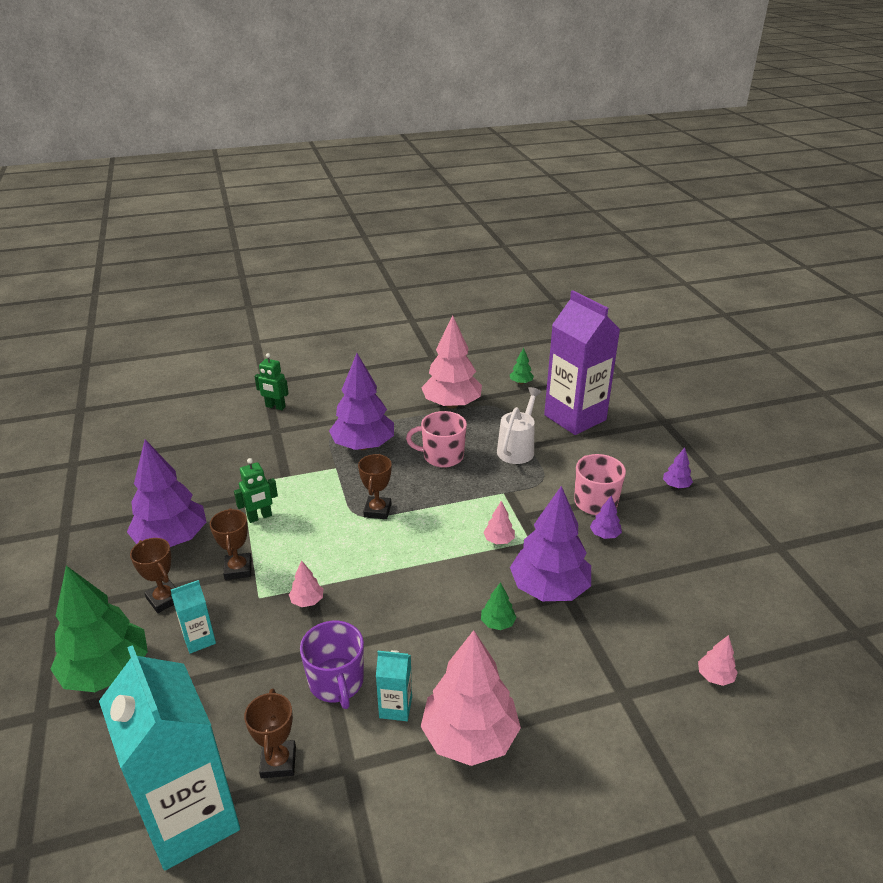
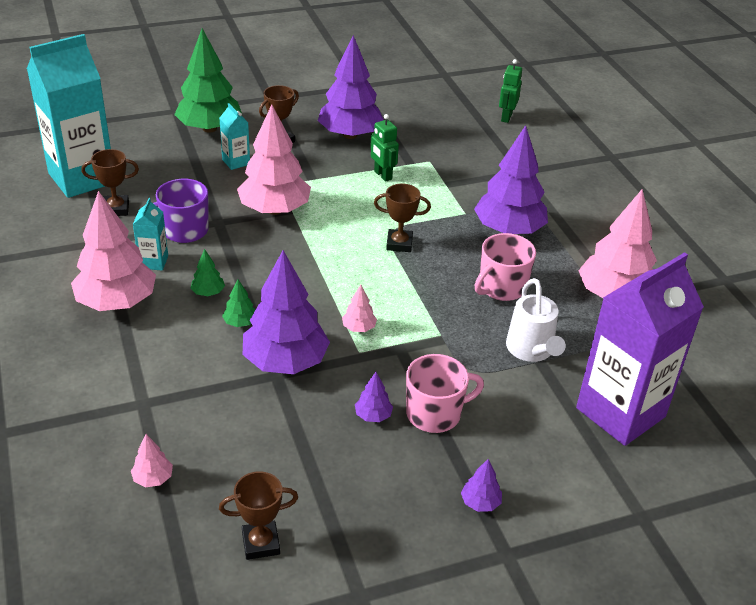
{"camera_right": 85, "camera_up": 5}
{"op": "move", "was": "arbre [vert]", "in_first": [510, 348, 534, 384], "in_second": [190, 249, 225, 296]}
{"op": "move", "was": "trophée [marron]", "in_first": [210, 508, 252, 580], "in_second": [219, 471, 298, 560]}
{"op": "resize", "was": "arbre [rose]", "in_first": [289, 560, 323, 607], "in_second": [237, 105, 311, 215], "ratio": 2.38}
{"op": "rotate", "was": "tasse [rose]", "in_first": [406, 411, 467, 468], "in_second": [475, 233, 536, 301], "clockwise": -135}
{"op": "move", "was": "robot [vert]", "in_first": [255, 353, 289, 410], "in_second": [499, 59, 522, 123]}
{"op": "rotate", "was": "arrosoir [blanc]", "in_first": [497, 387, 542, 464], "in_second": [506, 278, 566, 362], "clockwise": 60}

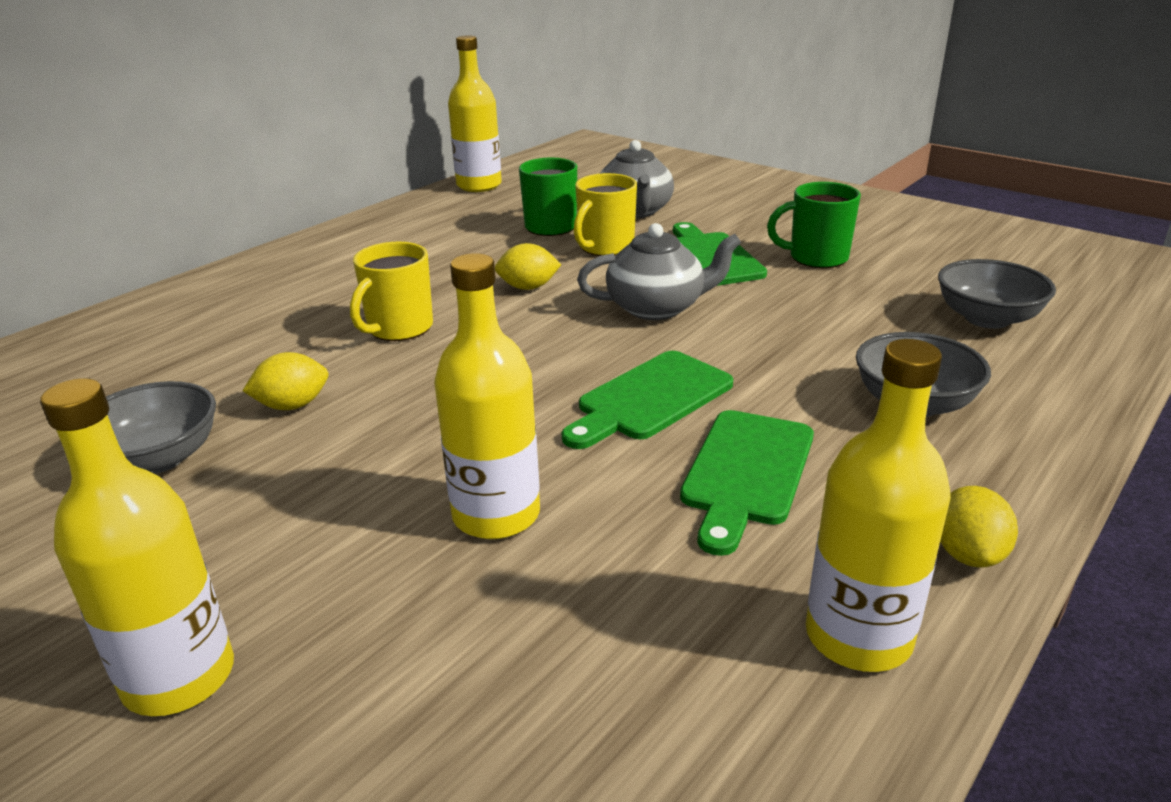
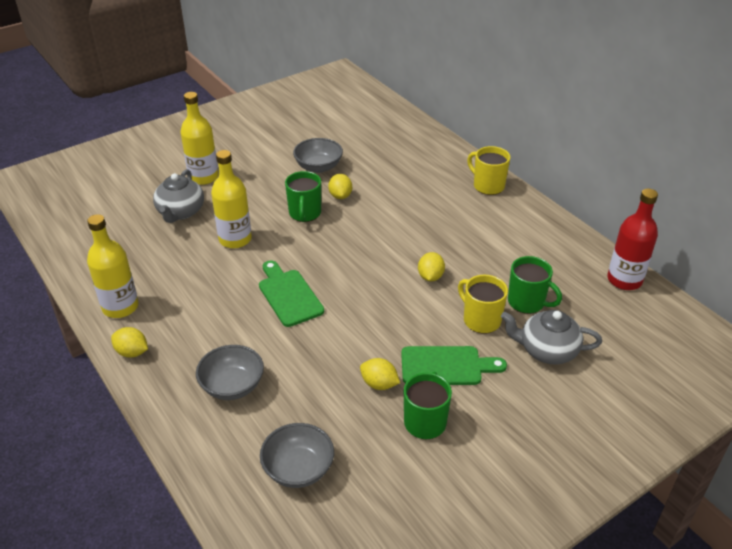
{"camera_right": 105, "camera_up": 10}
{"op": "move", "was": "théière [gris]", "in_first": [577, 223, 742, 320], "in_second": [153, 169, 204, 223]}
{"op": "insert", "now": "tasse [vert]", "in_second": [285, 171, 321, 222]}
{"op": "insert", "now": "citron [jaune]", "in_second": [360, 358, 400, 390]}
{"op": "move", "was": "tasse [jaune]", "in_first": [350, 242, 433, 341], "in_second": [467, 146, 511, 195]}
{"op": "recolor", "was": "bouteille [jaune]", "now": "bouteille [rouge]", "in_first": [448, 35, 502, 192], "in_second": [607, 189, 658, 290]}
{"op": "delete", "was": "planche à découper [vert]", "in_first": [680, 410, 814, 556]}

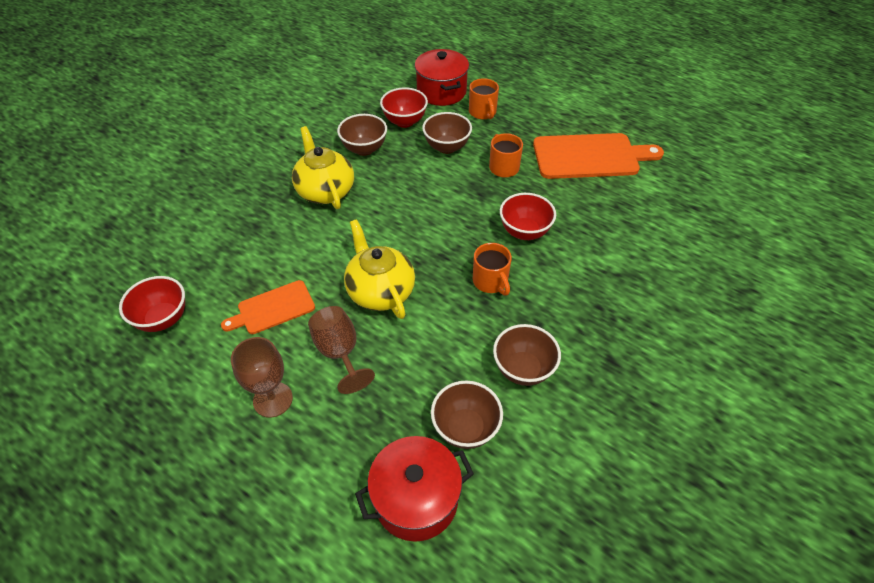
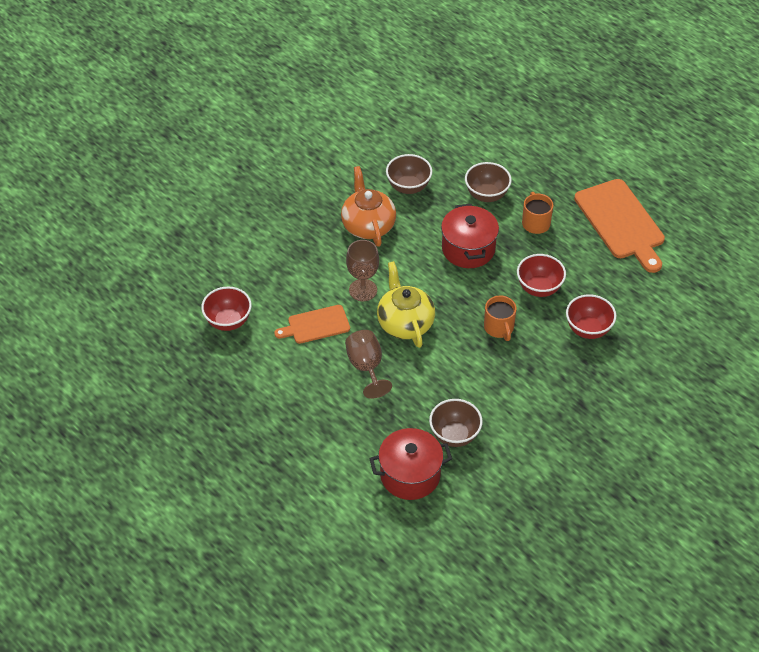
{"camera_right": 10, "camera_up": 0}
{"op": "recolor", "was": "théière [jaune]", "now": "théière [orange]", "in_first": [292, 126, 354, 209], "in_second": [341, 166, 396, 247]}
{"op": "move", "was": "verre à pied [marron]", "in_first": [231, 337, 293, 418], "in_second": [346, 240, 379, 301]}
{"op": "move", "was": "marmite [rouge]", "in_first": [415, 49, 469, 106], "in_second": [441, 204, 499, 268]}
{"op": "move", "was": "bol [rouge]", "in_first": [380, 87, 428, 128], "in_second": [566, 294, 616, 339]}
{"op": "rotate", "was": "planche à découper [orange]", "in_first": [533, 133, 664, 179], "in_second": [574, 179, 665, 273], "clockwise": 60}
{"op": "delete", "was": "tasse [orange]", "in_first": [469, 78, 499, 119]}
{"op": "delete", "was": "bol [marron]", "in_first": [493, 324, 561, 386]}

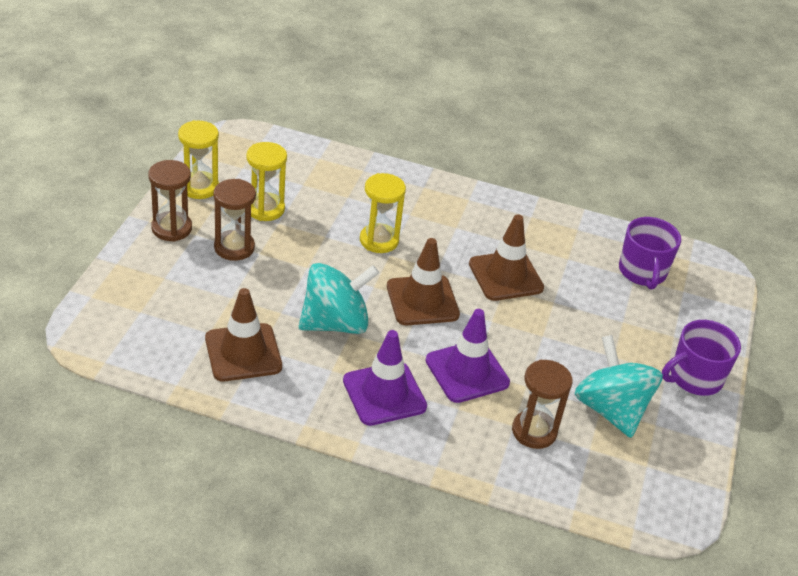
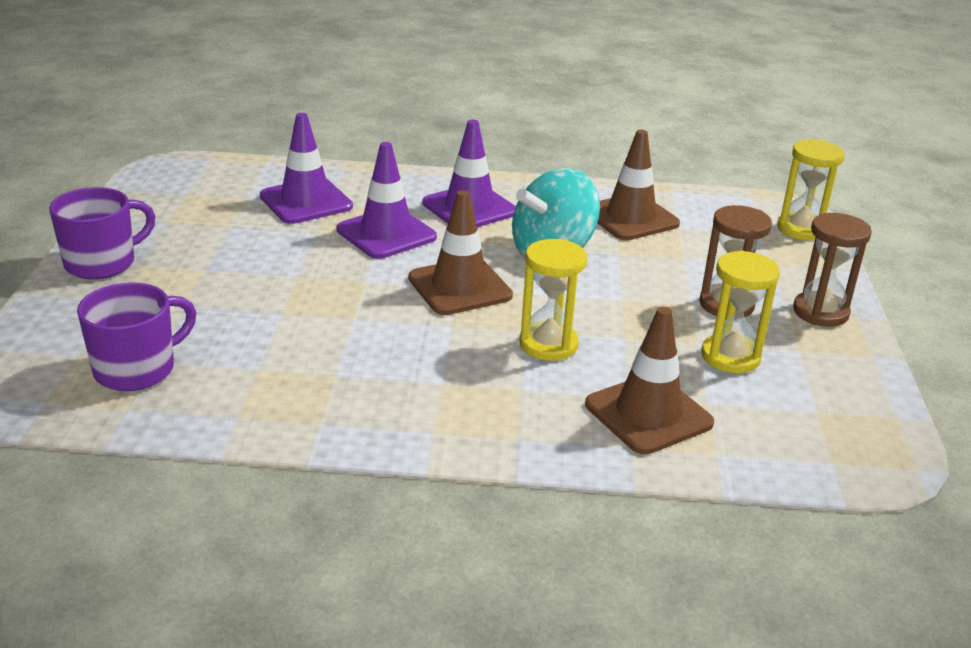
{"camera_right": 170, "camera_up": -10}
{"op": "rotate", "was": "tasse [violet]", "in_first": [619, 217, 681, 290], "in_second": [77, 282, 197, 391], "clockwise": 60}
{"op": "replace", "was": "sablier [marron]", "now": "cône de chantier [violet]", "in_first": [512, 360, 573, 449], "in_second": [260, 113, 353, 224]}
{"op": "move", "was": "cône de chantier [marron]", "in_first": [469, 214, 544, 301], "in_second": [585, 307, 714, 454]}
{"op": "move", "was": "sablier [jaune]", "in_first": [178, 120, 219, 199], "in_second": [777, 140, 845, 240]}
{"op": "delete", "was": "toupie [turquoise]", "in_first": [575, 335, 663, 438]}

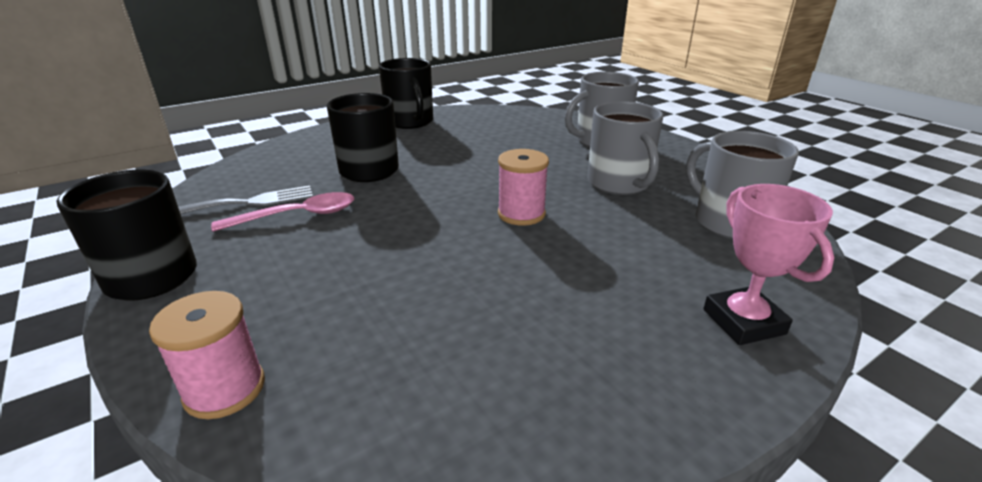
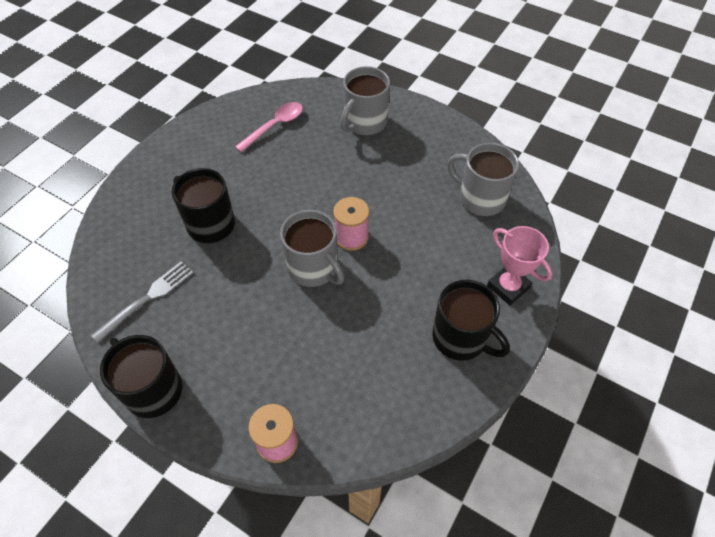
{"camera_right": -25, "camera_up": 25}
{"op": "move", "was": "cuillère [rose]", "in_first": [211, 192, 355, 232], "in_second": [235, 102, 303, 152]}
{"op": "move", "was": "tasse [gris]", "in_first": [587, 101, 663, 195], "in_second": [280, 210, 344, 287]}
{"op": "move", "was": "tasse [noir]", "in_first": [379, 58, 433, 129], "in_second": [432, 280, 510, 361]}

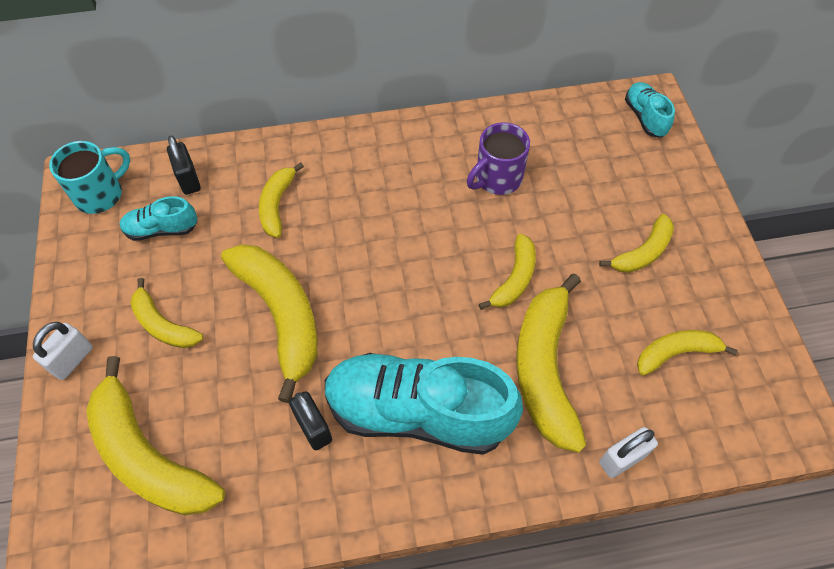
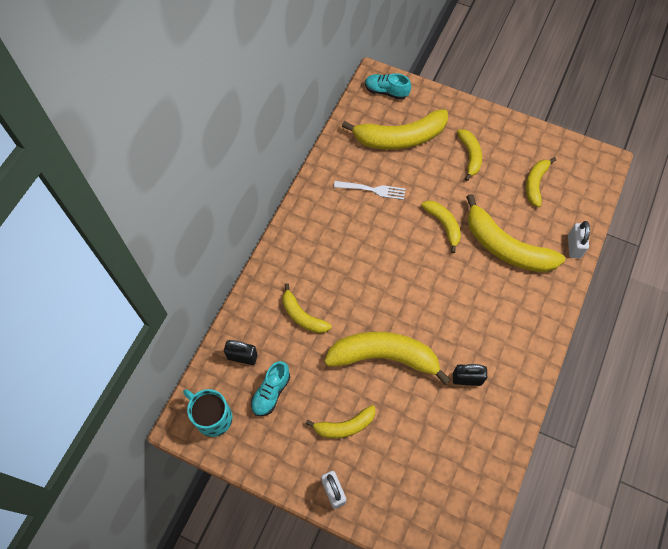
{"camera_right": -55, "camera_up": 5}
{"op": "rotate", "was": "tasse [turquoise]", "in_first": [49, 141, 130, 214], "in_second": [183, 389, 232, 437], "clockwise": -45}
{"op": "replace", "was": "tasse [violet]", "now": "fourchette [blanc]", "in_first": [467, 122, 530, 195], "in_second": [334, 181, 406, 200]}
{"op": "move", "was": "banane [jaune]", "in_first": [86, 356, 225, 515], "in_second": [342, 109, 448, 150]}
{"op": "delete", "was": "chaussure [turquoise]", "in_first": [325, 353, 523, 455]}

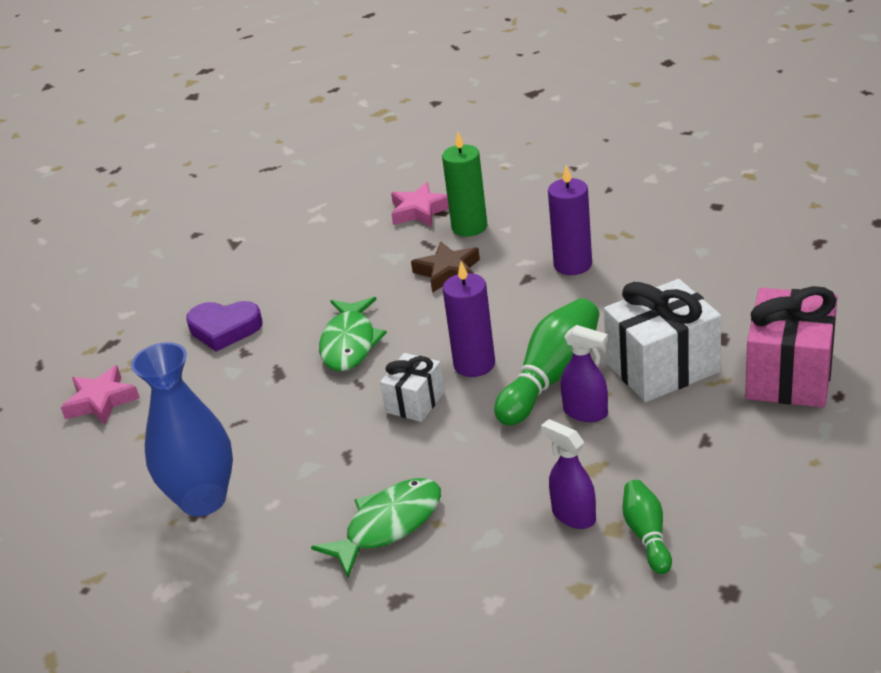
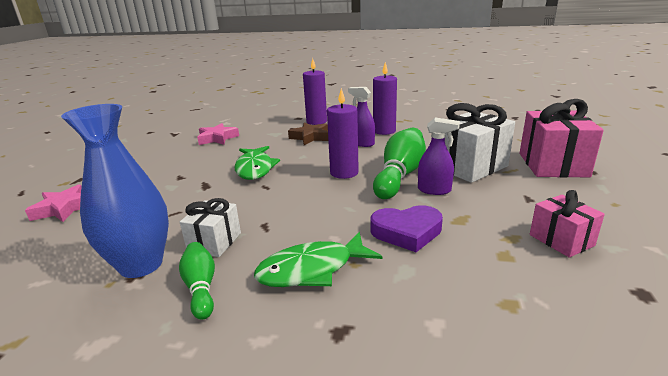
{"camera_right": -15, "camera_up": -10}
{"op": "move", "was": "quille [vert]", "in_first": [623, 480, 672, 574], "in_second": [179, 242, 215, 320]}
{"op": "move", "was": "cadeau [blanc]", "in_first": [380, 353, 445, 422], "in_second": [180, 198, 241, 257]}
{"op": "move", "was": "étoile [rose]", "in_first": [391, 182, 449, 227], "in_second": [197, 123, 239, 145]}
{"op": "rotate", "was": "poisson [vert]", "in_first": [311, 478, 441, 578], "in_second": [254, 232, 382, 287], "clockwise": -150}
{"op": "recolor", "was": "bougie [vert]", "now": "bougie [violet]", "in_first": [442, 132, 488, 237], "in_second": [303, 58, 327, 125]}
{"op": "move", "was": "vaporisateur [violet]", "in_first": [541, 419, 596, 529], "in_second": [348, 87, 375, 147]}
{"op": "move", "was": "cœur [violet]", "in_first": [186, 301, 262, 352], "in_second": [371, 205, 443, 252]}
{"op": "insert", "now": "cadeau [rose]", "in_second": [530, 190, 605, 257]}

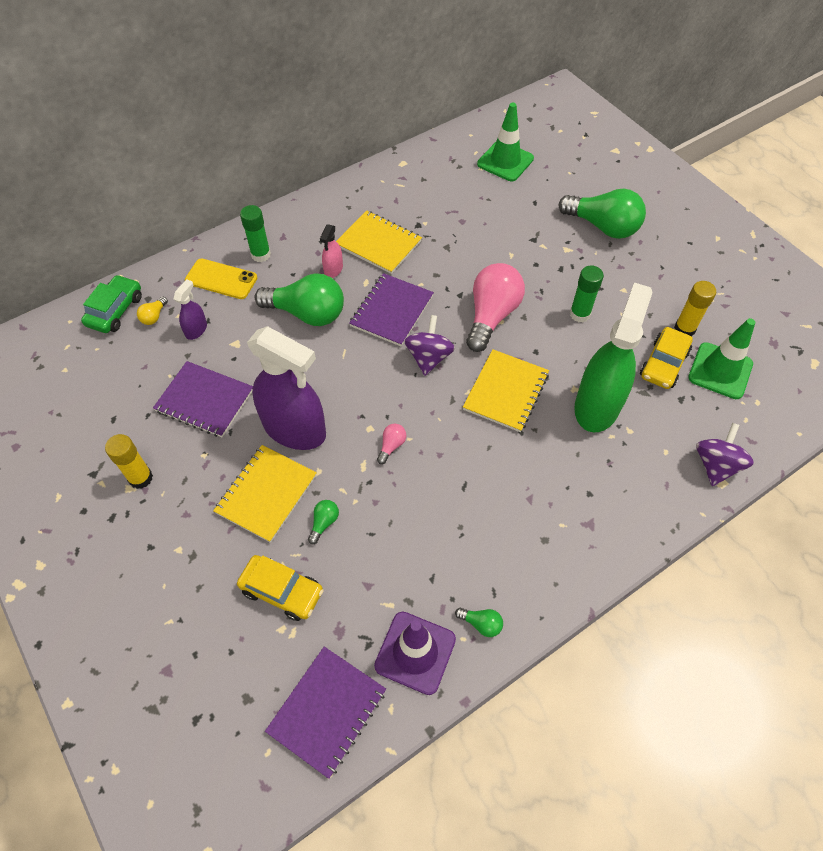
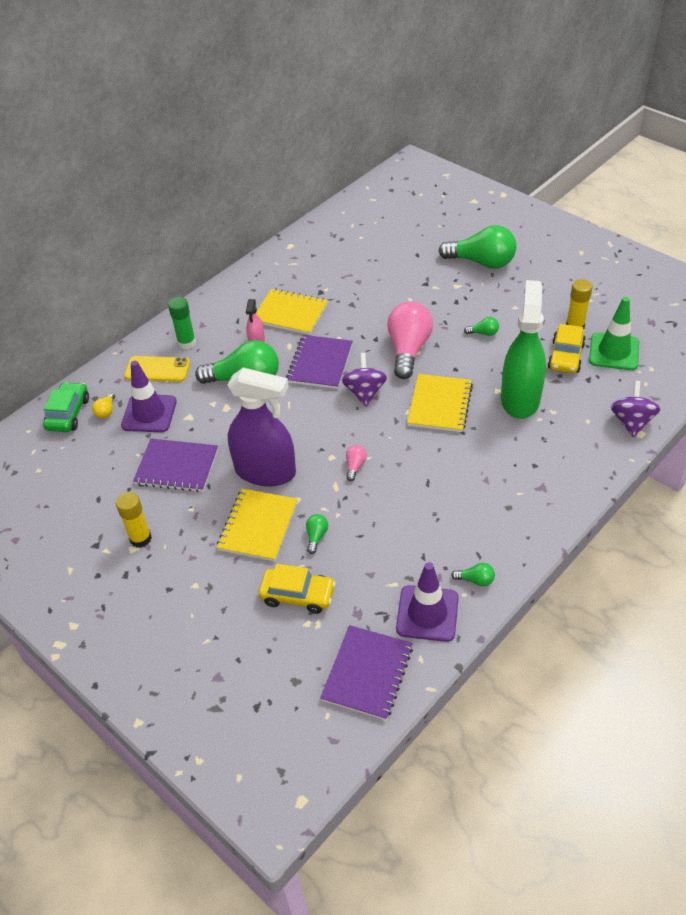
{"camera_right": -10, "camera_up": -10}
{"op": "replace", "was": "vaporisateur [violet]", "now": "cône de chantier [violet]", "in_first": [174, 280, 207, 340], "in_second": [121, 361, 177, 432]}
{"op": "replace", "was": "bâton de colle [vert]", "now": "ampoule [vert]", "in_first": [570, 265, 604, 322], "in_second": [464, 317, 499, 336]}
{"op": "delete", "was": "cône de chantier [vert]", "in_first": [477, 103, 534, 181]}

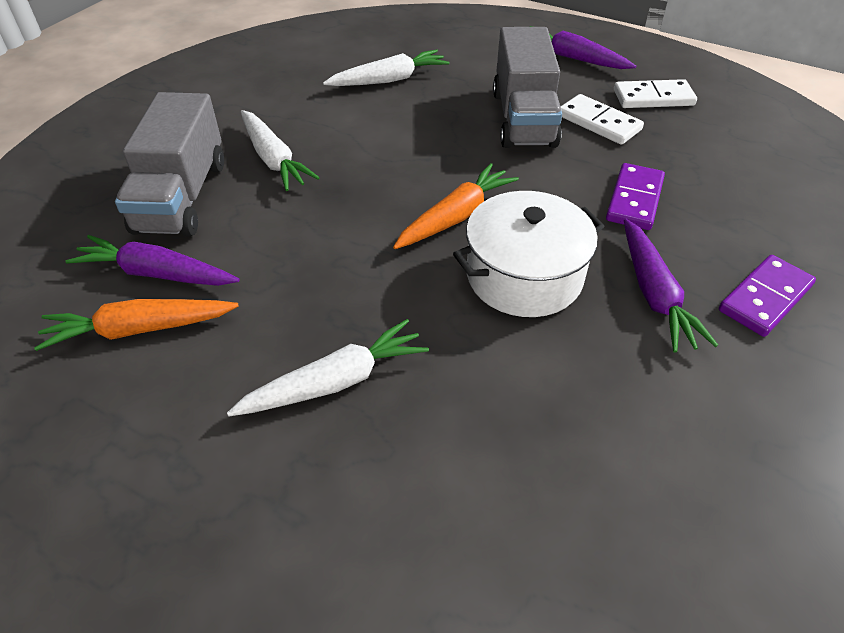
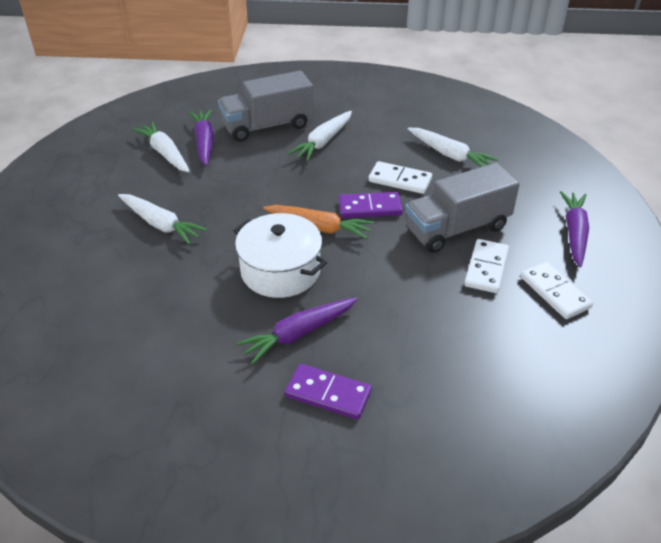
{"camera_right": 65, "camera_up": -5}
{"op": "recolor", "was": "carotte [orange]", "now": "carotte [blanc]", "in_first": [34, 299, 239, 351], "in_second": [132, 121, 190, 173]}
{"op": "move", "was": "domino [violet]", "in_first": [606, 163, 665, 230], "in_second": [339, 192, 403, 218]}
{"op": "insert", "now": "domino [blanc]", "in_second": [368, 161, 432, 194]}

